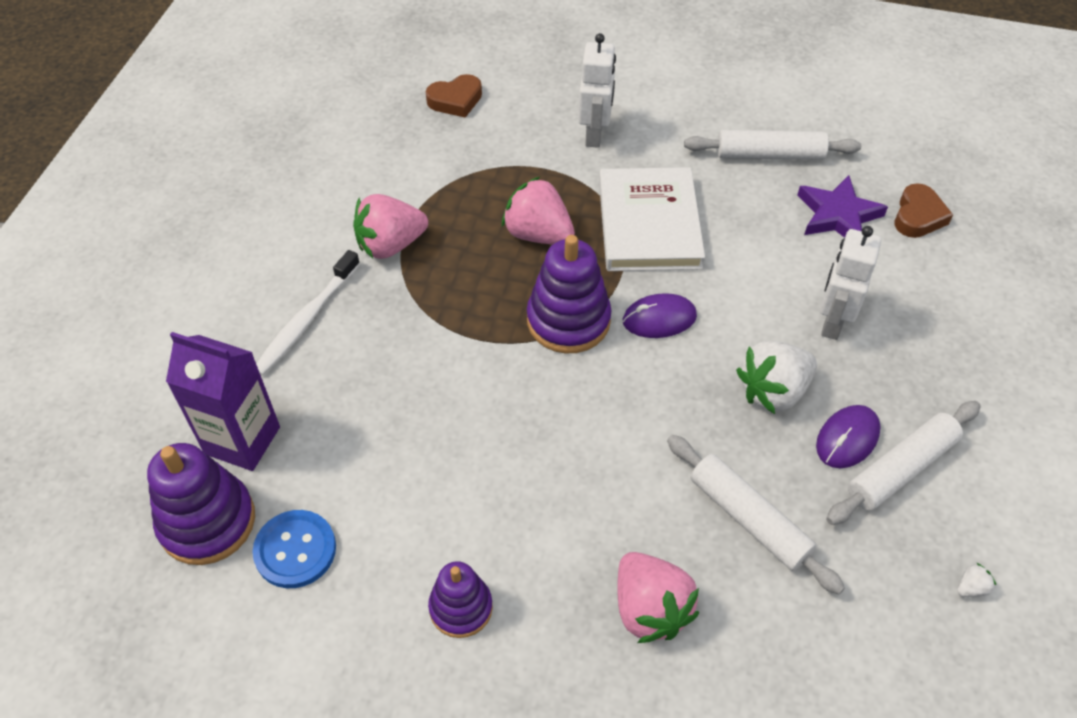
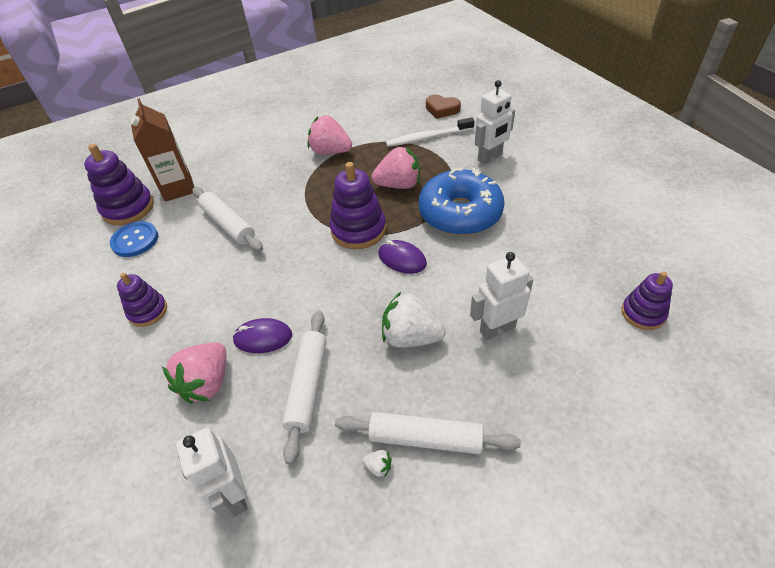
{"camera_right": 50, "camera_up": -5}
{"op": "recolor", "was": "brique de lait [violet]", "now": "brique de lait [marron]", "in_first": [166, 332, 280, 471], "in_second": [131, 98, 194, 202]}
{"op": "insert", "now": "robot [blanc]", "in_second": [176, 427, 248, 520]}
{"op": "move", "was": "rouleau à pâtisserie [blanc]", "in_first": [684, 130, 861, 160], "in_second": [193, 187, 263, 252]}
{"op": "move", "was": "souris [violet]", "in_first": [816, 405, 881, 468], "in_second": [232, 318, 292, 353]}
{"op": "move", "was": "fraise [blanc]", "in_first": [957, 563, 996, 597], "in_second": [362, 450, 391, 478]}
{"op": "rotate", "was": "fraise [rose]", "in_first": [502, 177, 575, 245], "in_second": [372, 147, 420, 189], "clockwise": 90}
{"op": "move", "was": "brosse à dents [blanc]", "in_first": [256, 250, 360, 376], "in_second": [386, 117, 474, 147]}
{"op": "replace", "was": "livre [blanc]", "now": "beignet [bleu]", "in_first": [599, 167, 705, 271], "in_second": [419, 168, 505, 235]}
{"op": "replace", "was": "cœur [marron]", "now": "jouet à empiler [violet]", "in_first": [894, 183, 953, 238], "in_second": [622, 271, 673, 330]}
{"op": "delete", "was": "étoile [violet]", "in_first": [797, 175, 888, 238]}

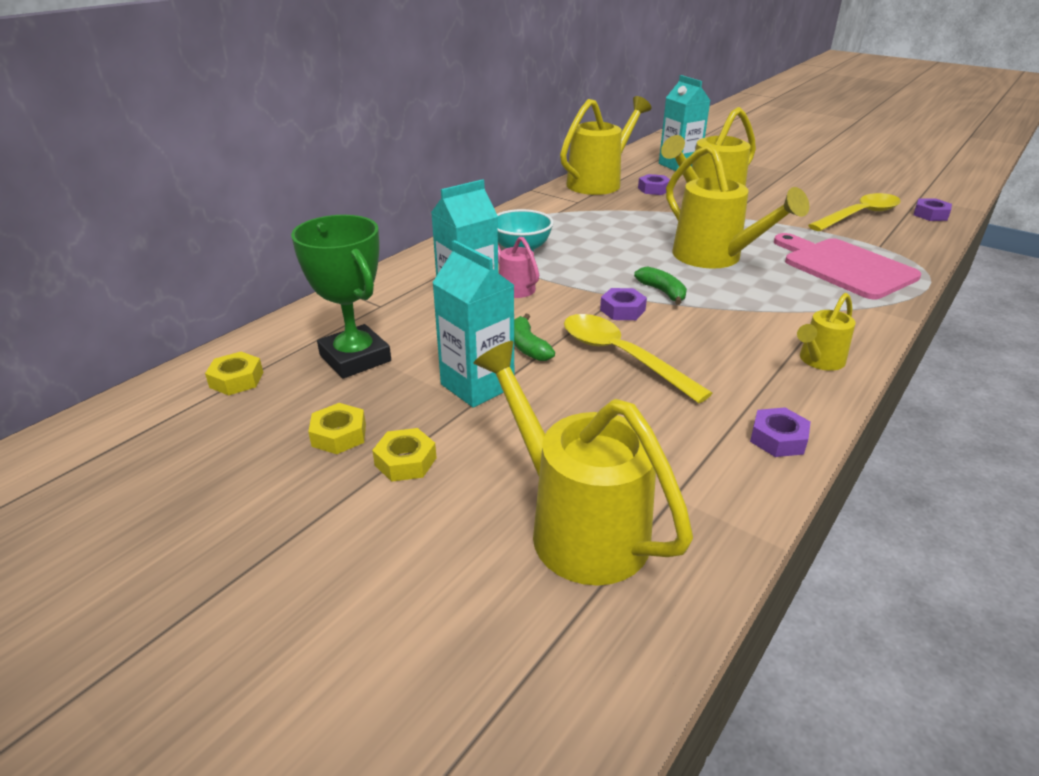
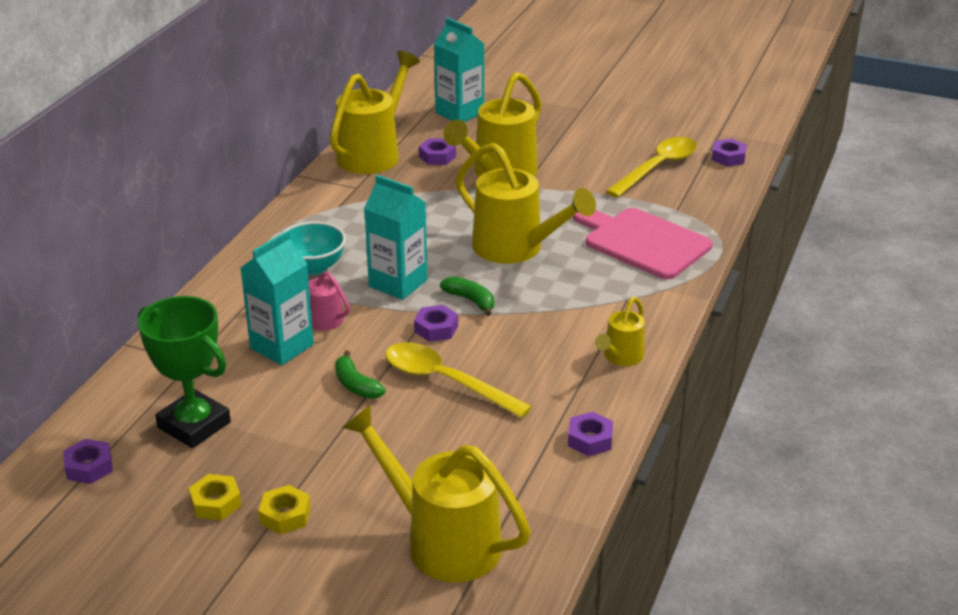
{"camera_right": -15, "camera_up": 0}
{"op": "recolor", "was": "écrou [jaune]", "now": "écrou [violet]", "in_first": [205, 352, 263, 395], "in_second": [63, 439, 113, 484]}
{"op": "move", "was": "brique de lait [turquoise]", "in_first": [432, 240, 514, 408], "in_second": [364, 175, 428, 300]}

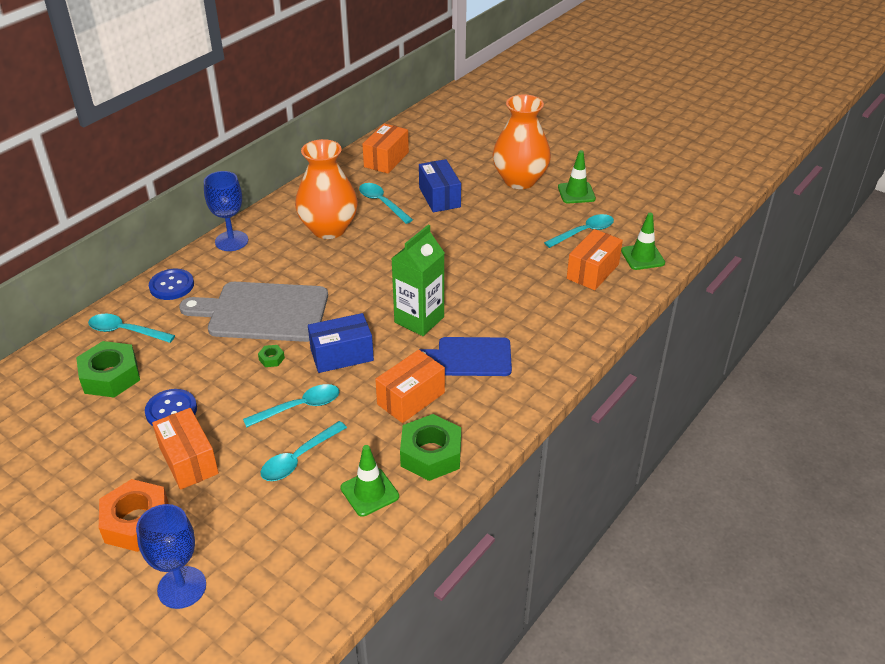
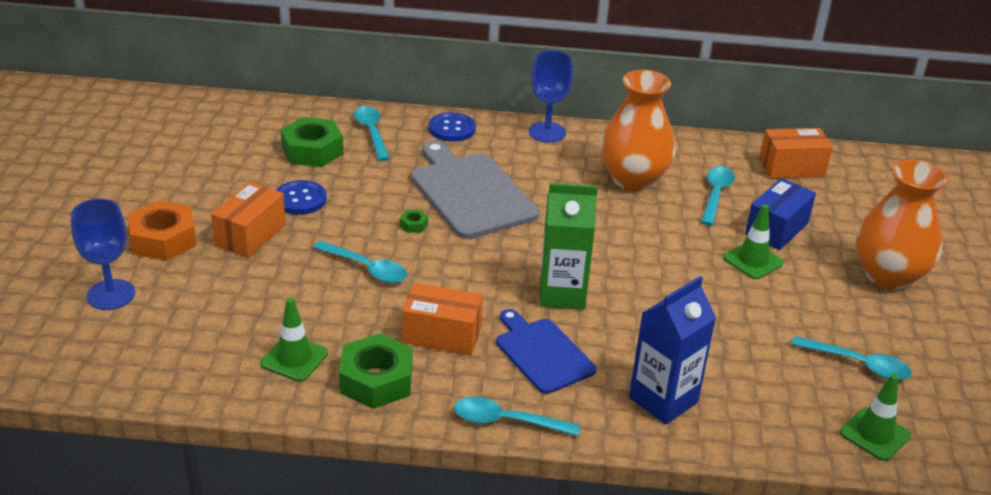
{"camera_right": 55, "camera_up": -5}
{"op": "move", "was": "cuillère [turquoise]", "in_first": [261, 421, 347, 481], "in_second": [454, 396, 580, 436]}
{"op": "insert", "now": "brique de lait [bleu]", "in_second": [629, 276, 716, 425]}
{"op": "move", "was": "cône de chantier [vert]", "in_first": [558, 150, 596, 203], "in_second": [723, 204, 784, 279]}
{"op": "delete", "was": "boîte [bleu]", "in_first": [308, 313, 374, 373]}
{"op": "delete", "was": "boîte [orange]", "in_first": [567, 229, 623, 290]}

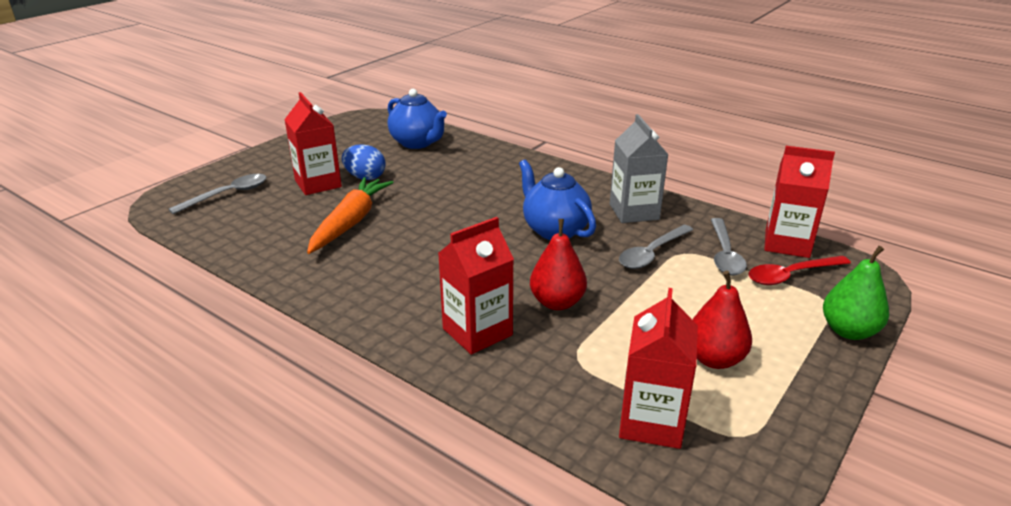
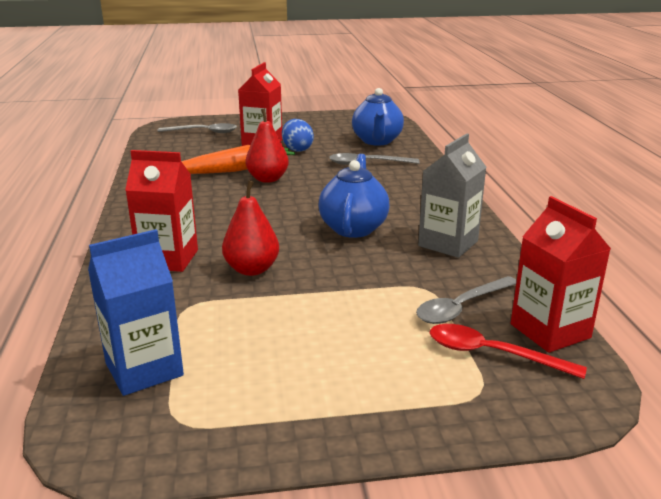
{"camera_right": 45, "camera_up": -5}
{"op": "recolor", "was": "brique de lait [rouge]", "now": "brique de lait [bleu]", "in_first": [619, 288, 698, 449], "in_second": [88, 229, 184, 396]}
{"op": "move", "was": "poire [rouge]", "in_first": [692, 271, 752, 369], "in_second": [246, 109, 289, 183]}
{"op": "move", "was": "cuillère [gris]", "in_first": [619, 225, 693, 269], "in_second": [329, 153, 419, 165]}
{"op": "delete", "was": "poire [vert]", "in_first": [823, 246, 889, 340]}

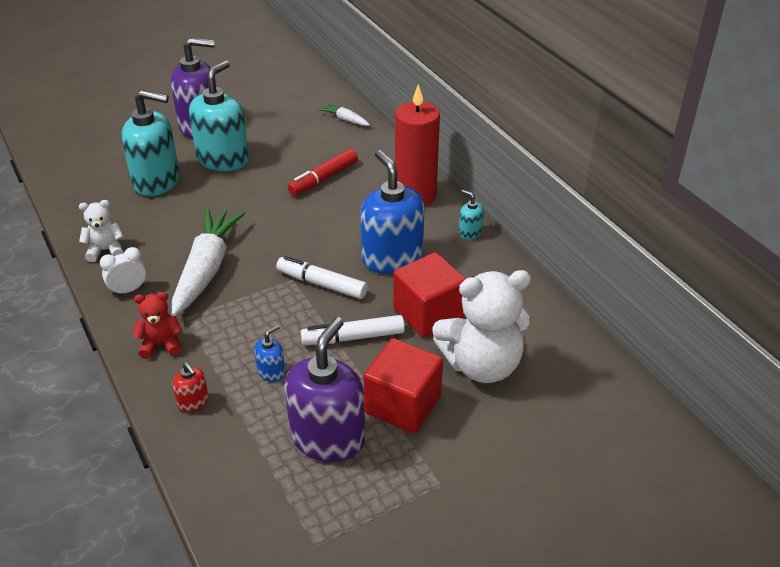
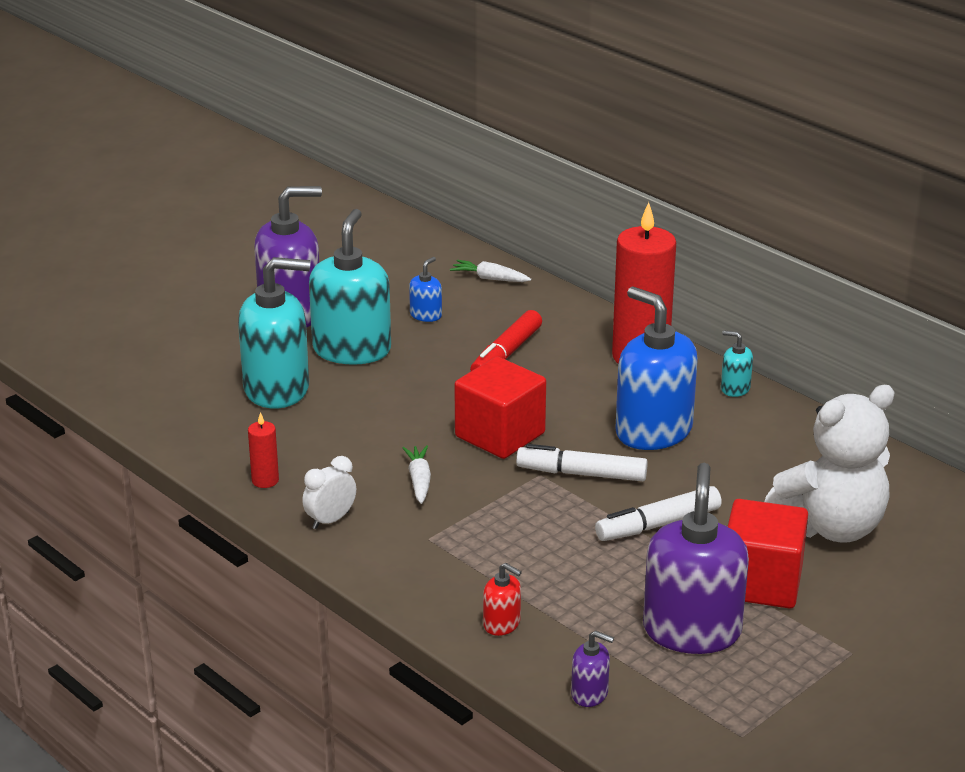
{"camera_right": -15, "camera_up": -10}
{"op": "replace", "was": "ours en peluche [blanc]", "now": "bougie [rouge]", "in_first": [79, 200, 124, 262], "in_second": [248, 412, 279, 488]}
{"op": "resize", "was": "carotte [blanc]", "in_first": [172, 208, 245, 316], "in_second": [402, 445, 431, 504], "ratio": 0.45}
{"op": "move", "was": "distributeur de savon [bleu]", "in_first": [254, 325, 285, 382], "in_second": [409, 257, 442, 322]}
{"op": "move", "was": "cube [rouge]", "in_first": [393, 252, 466, 338], "in_second": [454, 357, 546, 459]}
{"op": "insert", "now": "distributeur de savon [violet]", "in_second": [571, 630, 614, 707]}
{"op": "delete", "was": "ours en peluche [rouge]", "in_first": [133, 292, 182, 359]}

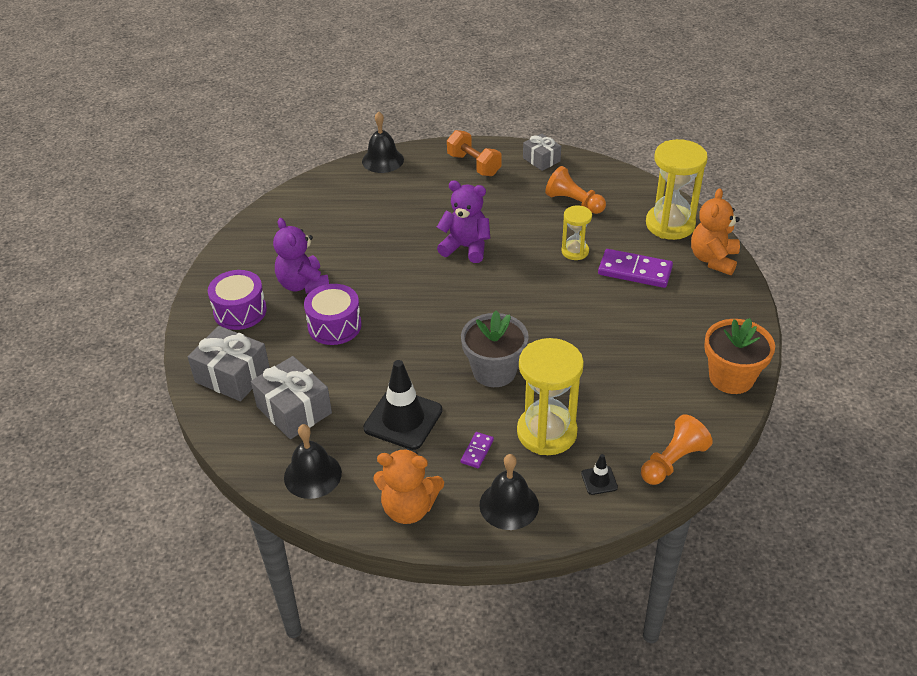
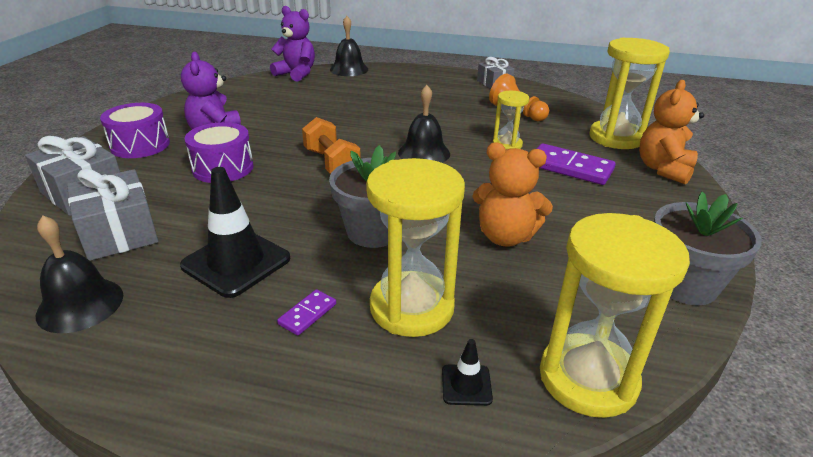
{"camera_right": 10, "camera_up": -10}
{"op": "move", "was": "ours en peluche [violet]", "in_first": [437, 180, 490, 263], "in_second": [270, 6, 315, 82]}
{"op": "move", "was": "haltère [orange]", "in_first": [447, 130, 502, 176], "in_second": [302, 117, 361, 174]}
{"op": "move", "was": "cloche [noir]", "in_first": [479, 454, 539, 530], "in_second": [398, 85, 450, 163]}
{"op": "move", "was": "ours en peluche [orange]", "in_first": [373, 448, 444, 524], "in_second": [472, 142, 553, 247]}
{"op": "replace", "was": "pion [orange]", "now": "sablier [jaune]", "in_first": [641, 414, 713, 485], "in_second": [540, 213, 690, 418]}
{"op": "recolor", "was": "pot de fleurs [orange]", "now": "pot de fleurs [gris]", "in_first": [704, 318, 775, 394], "in_second": [654, 192, 762, 305]}

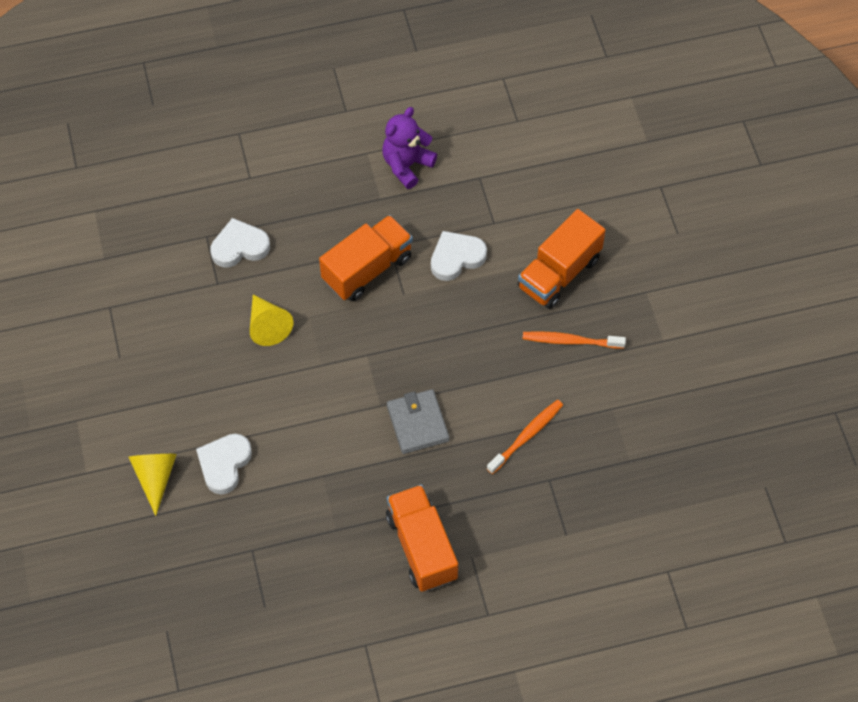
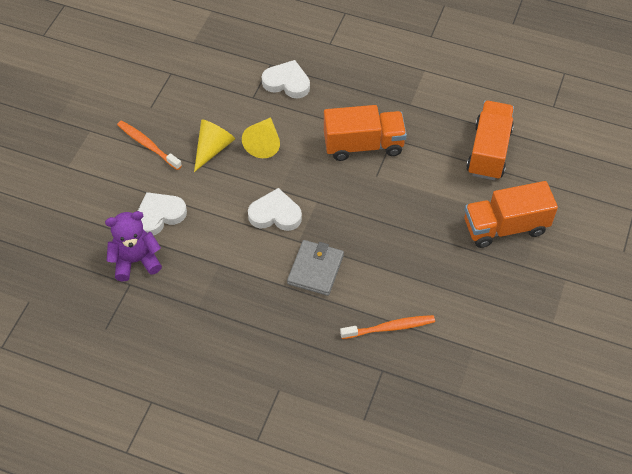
{"camera_right": 35, "camera_up": -5}
{"op": "move", "was": "ours en peluche [violet]", "in_first": [382, 107, 437, 189], "in_second": [105, 211, 162, 281]}
{"op": "move", "was": "brosse à dents [orange]", "in_first": [523, 331, 626, 349], "in_second": [117, 120, 182, 170]}
{"op": "move", "was": "cône [jaune]", "in_first": [129, 454, 177, 516], "in_second": [194, 119, 235, 172]}
{"op": "move", "was": "cœur [blanc]", "in_first": [431, 231, 487, 281], "in_second": [248, 188, 302, 231]}
{"op": "move", "was": "camion [orange]", "in_first": [386, 485, 458, 592], "in_second": [466, 101, 514, 180]}

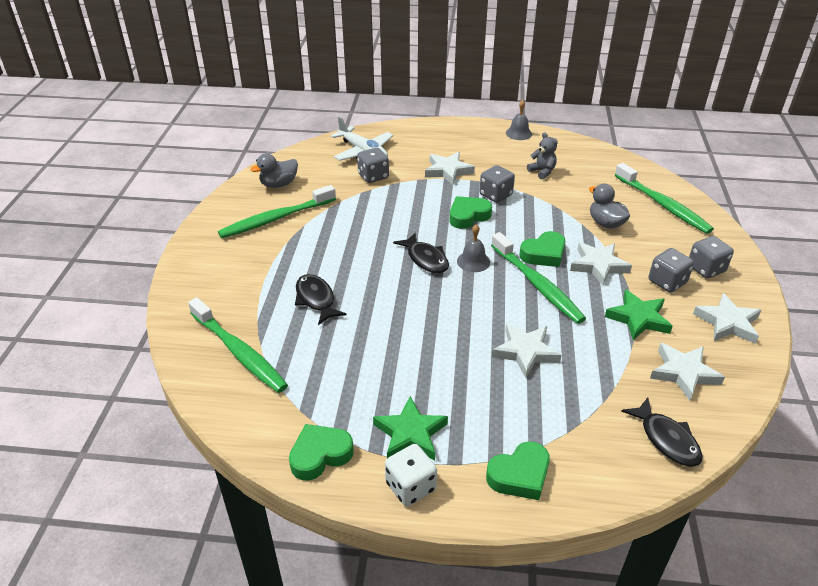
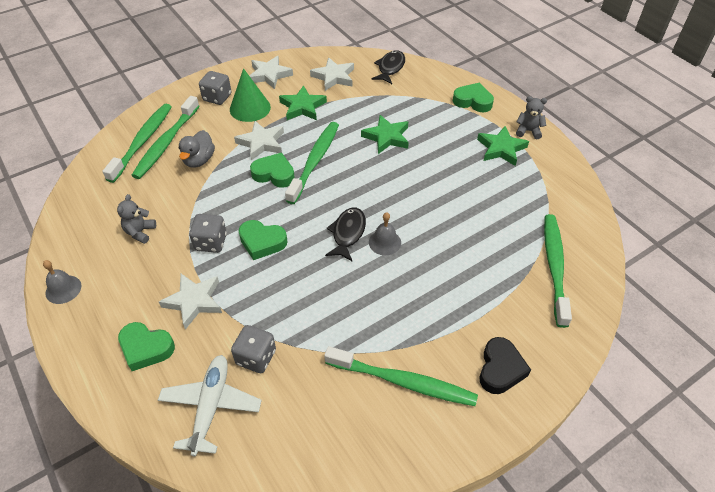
{"camera_right": -130, "camera_up": 10}
{"op": "move", "was": "cœur [vert]", "in_first": [289, 424, 354, 481], "in_second": [118, 322, 175, 371]}
{"op": "insert", "now": "brosse à dents [vert]", "in_second": [131, 96, 199, 179]}
{"op": "replace", "was": "dé [gris]", "now": "cône [vert]", "in_first": [649, 248, 694, 293], "in_second": [230, 68, 271, 122]}
{"op": "recolor", "was": "étoile [blanc]", "now": "étoile [vert]", "in_first": [492, 323, 562, 378], "in_second": [361, 115, 409, 154]}
{"op": "move", "was": "cloche [gris]", "in_first": [457, 224, 490, 272], "in_second": [369, 212, 401, 255]}
{"op": "insert", "now": "cœur [noir]", "in_second": [479, 337, 531, 394]}
{"op": "replace", "was": "dé [blanc]", "now": "ours en peluche [gris]", "in_first": [385, 444, 437, 506], "in_second": [516, 96, 547, 139]}
{"op": "delete", "was": "canard [gris]", "in_first": [251, 154, 298, 188]}
{"op": "delete", "was": "poisson [noir]", "in_first": [295, 274, 347, 325]}

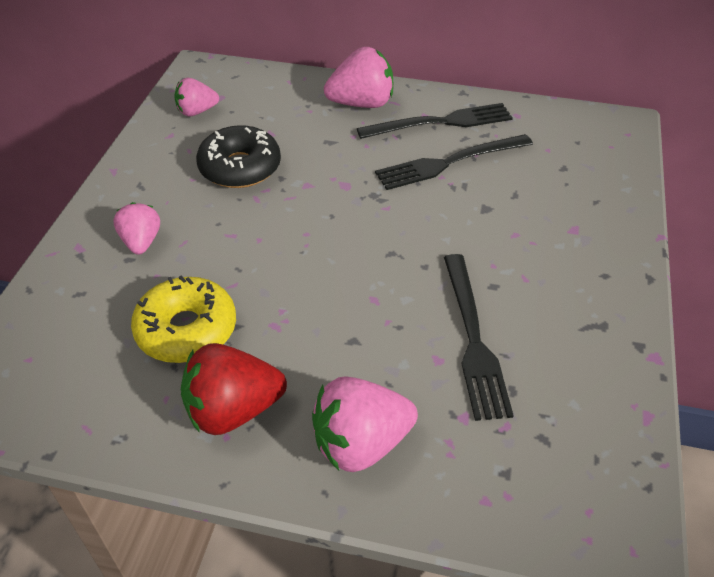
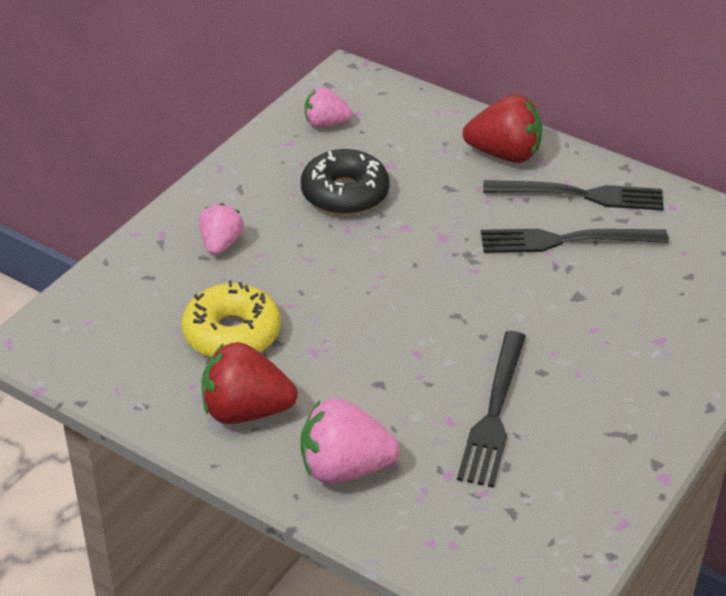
{"camera_right": 20, "camera_up": -5}
{"op": "recolor", "was": "fraise [rose]", "now": "fraise [rouge]", "in_first": [324, 47, 393, 108], "in_second": [463, 94, 542, 163]}

